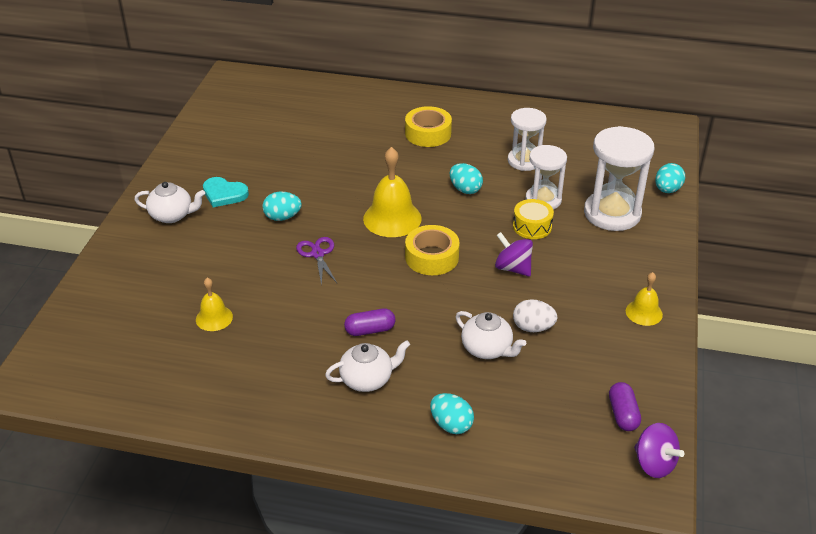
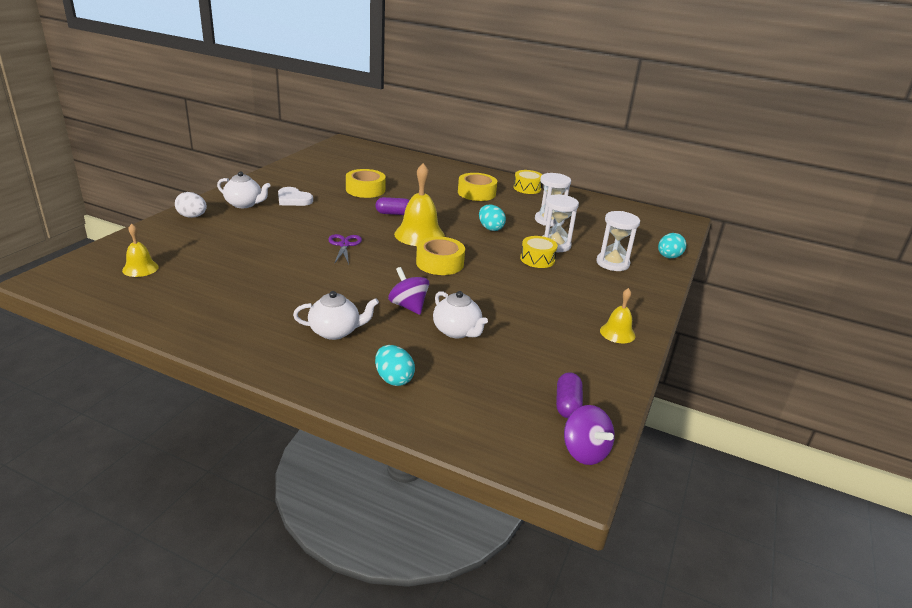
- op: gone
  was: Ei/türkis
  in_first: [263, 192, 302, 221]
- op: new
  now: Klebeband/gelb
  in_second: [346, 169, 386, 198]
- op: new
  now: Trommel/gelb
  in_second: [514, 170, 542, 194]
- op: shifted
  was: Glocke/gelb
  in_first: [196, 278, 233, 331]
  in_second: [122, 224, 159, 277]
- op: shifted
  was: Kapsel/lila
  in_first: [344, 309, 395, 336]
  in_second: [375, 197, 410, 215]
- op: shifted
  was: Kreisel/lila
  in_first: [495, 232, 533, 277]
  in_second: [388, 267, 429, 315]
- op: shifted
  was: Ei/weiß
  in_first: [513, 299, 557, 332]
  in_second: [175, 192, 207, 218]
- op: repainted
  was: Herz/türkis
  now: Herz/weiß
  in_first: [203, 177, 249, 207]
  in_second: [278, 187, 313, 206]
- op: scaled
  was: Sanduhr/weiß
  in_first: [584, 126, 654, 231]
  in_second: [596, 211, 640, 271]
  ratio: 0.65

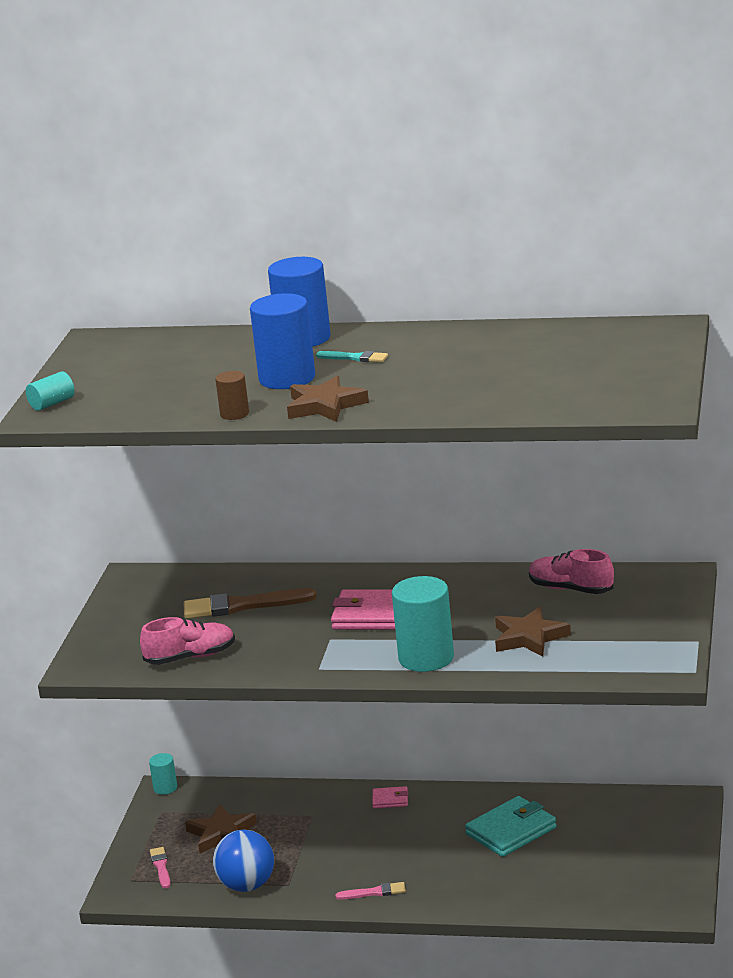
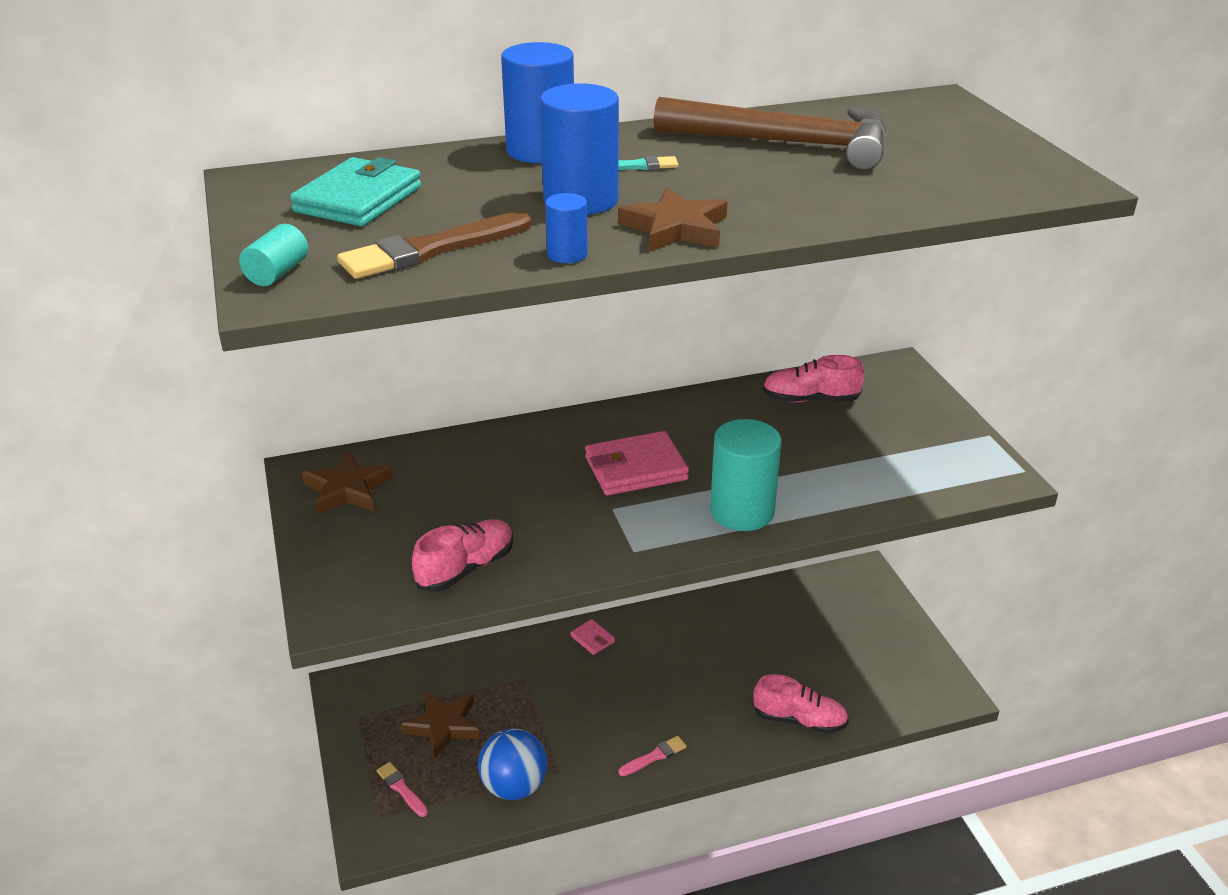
- op: gone
  was: Vollzylinder/türkis
  in_first: [149, 753, 177, 795]
- op: new
  now: Hammer/braun
  in_second: [653, 97, 887, 170]
- op: new
  now: Schuh/rosa
  in_second: [753, 674, 849, 734]
- op: shifted
  was: Pinsel/braun
  in_first: [183, 588, 317, 619]
  in_second: [337, 212, 532, 279]
- op: shifted
  was: Geldbörse/türkis
  in_first: [465, 796, 557, 857]
  in_second: [290, 157, 421, 226]
- op: shifted
  was: Stern/braun
  in_first: [495, 607, 571, 657]
  in_second: [302, 451, 393, 515]
- op: repainted
  was: Vollzylinder/braun
  now: Vollzylinder/blau
  in_first: [215, 371, 249, 420]
  in_second: [545, 193, 588, 263]
- op: rotated
  was: Geldbörse/rosa
  in_first: [372, 786, 408, 809]
  in_second: [571, 619, 615, 655]
  clockwise: 75

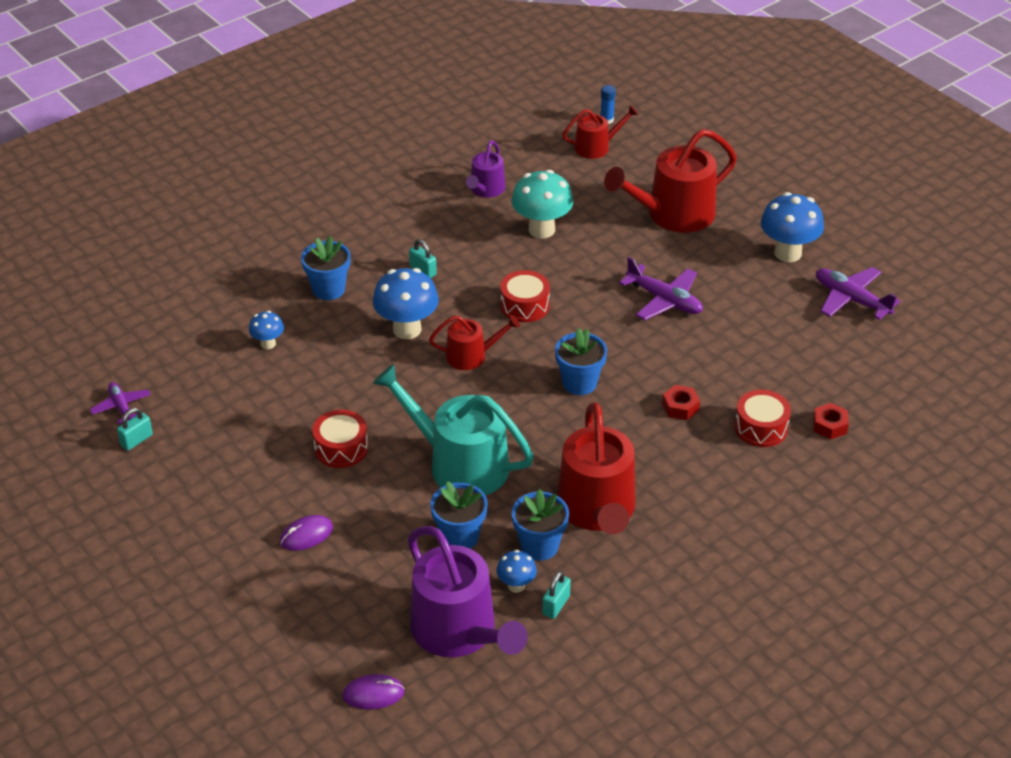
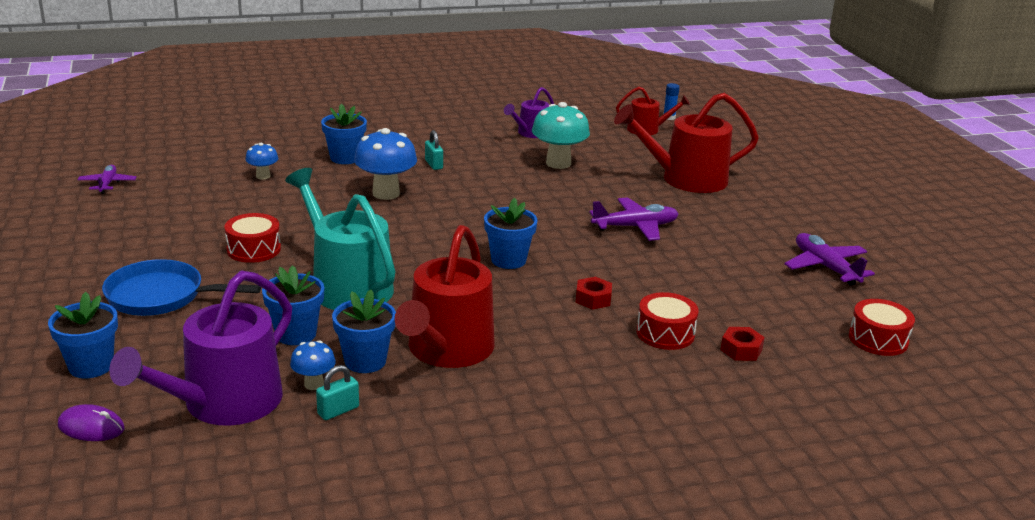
- op: gone
  was: Vorhängeschloss/türkis
  in_first: [117, 408, 153, 451]
- op: gone
  was: Gießkanne/rot
  in_first: [429, 315, 520, 370]
- op: gone
  was: Pilz/blau
  in_first: [761, 192, 824, 262]
- op: new
  now: Blumentopf/blau
  in_second: [48, 292, 118, 378]
- op: shifted
  was: Trommel/rot
  in_first: [500, 270, 550, 322]
  in_second: [849, 299, 915, 356]
- op: swapped
  was: Computermaus/lila
  now: Pfanne/blau
  in_first: [280, 515, 333, 551]
  in_second: [102, 259, 261, 316]
- op: rotated
  was: Gießkanne/lila
  in_first: [408, 526, 528, 657]
  in_second: [109, 271, 292, 426]
  clockwise: 45
- op: rotated
  was: Flugzeug/lila
  in_first: [619, 257, 703, 320]
  in_second: [589, 197, 678, 241]
  clockwise: -75

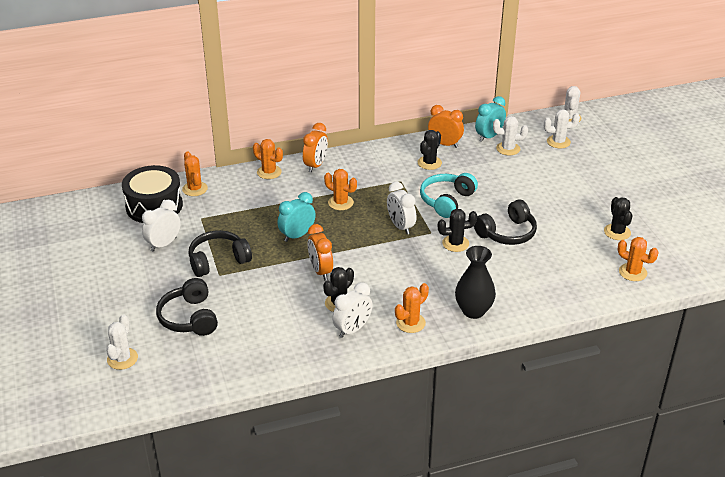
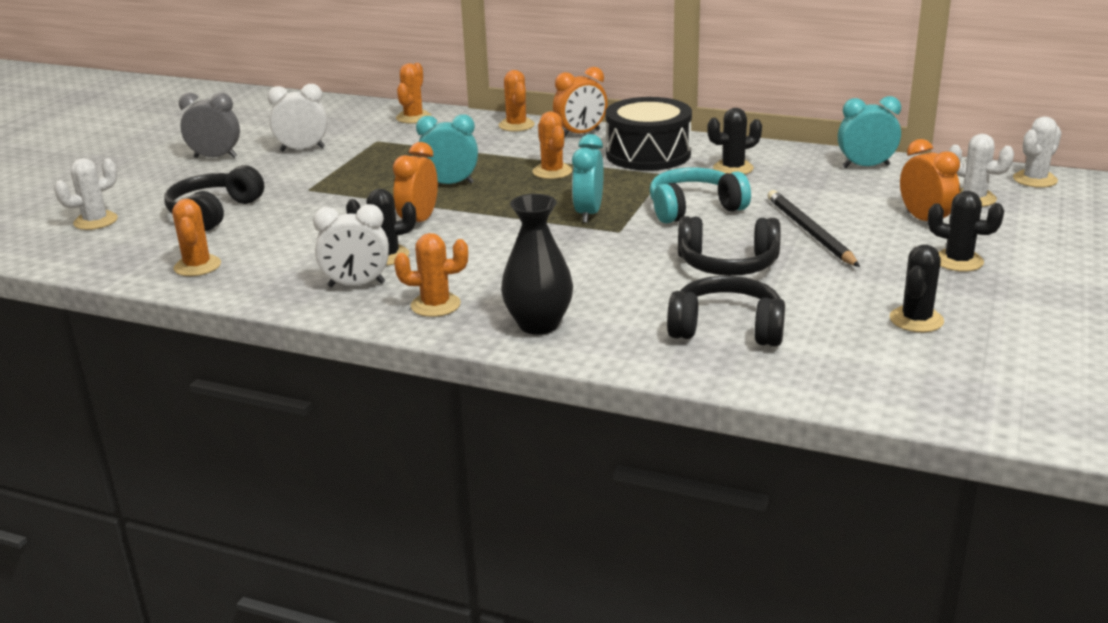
- op: gone
  was: Kaktus/weiß
  in_first: [493, 116, 528, 155]
- op: new
  now: Wecker/grau
  in_second: [179, 93, 240, 158]
- op: new
  now: Bleistift/schwarz
  in_second: [768, 190, 860, 267]
- op: shifted
  was: Trommel/schwarz
  in_first: [122, 165, 183, 223]
  in_second: [605, 97, 692, 171]
- op: shifted
  was: Kopfhörer/schwarz
  in_first: [188, 230, 252, 277]
  in_second: [667, 276, 785, 346]
- op: shifted
  was: Wecker/orange
  in_first: [428, 105, 464, 148]
  in_second: [900, 139, 960, 221]
- op: shifted
  was: Kaktus/schwarz
  in_first: [438, 209, 477, 252]
  in_second: [928, 191, 1004, 272]
- op: shifted
  was: Kaktus/orange
  in_first: [618, 237, 659, 281]
  in_second: [172, 199, 221, 276]
- op: repainted
  was: Wecker/weiß
  now: Wecker/türkis
  in_first: [387, 182, 416, 235]
  in_second: [572, 134, 604, 223]

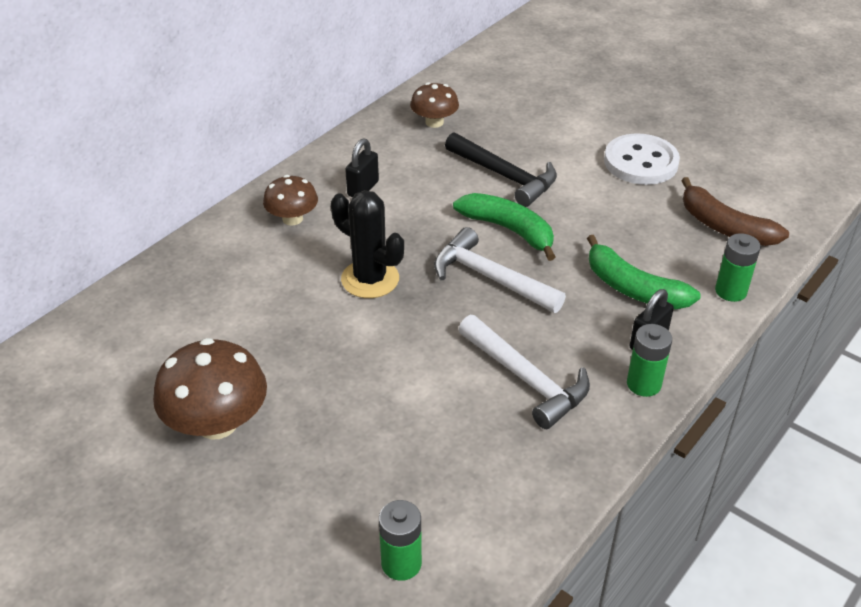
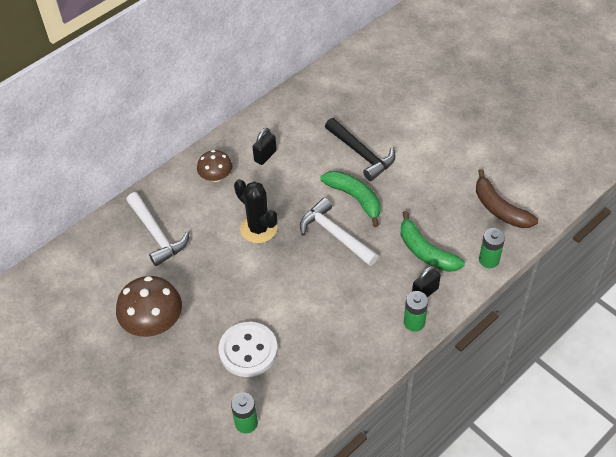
- op: gone
  was: Pilz/braun
  in_first: [410, 82, 459, 128]
- op: shifted
  was: Hammer/weiß
  in_first: [458, 315, 590, 429]
  in_second: [126, 192, 189, 266]
- op: shifted
  was: Knopf/weiß
  in_first: [604, 134, 680, 185]
  in_second: [219, 322, 278, 377]

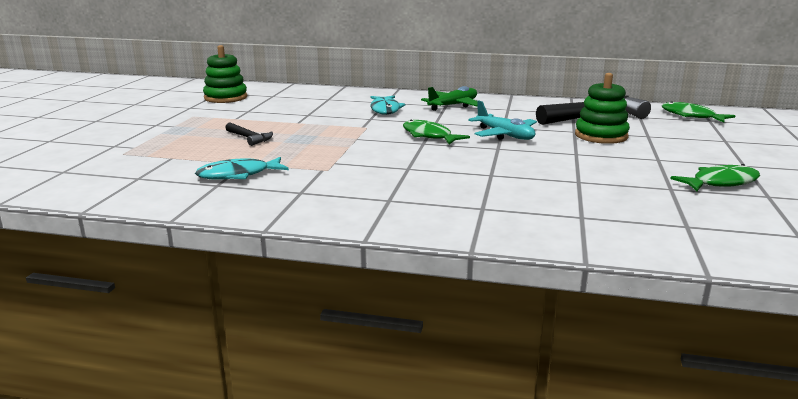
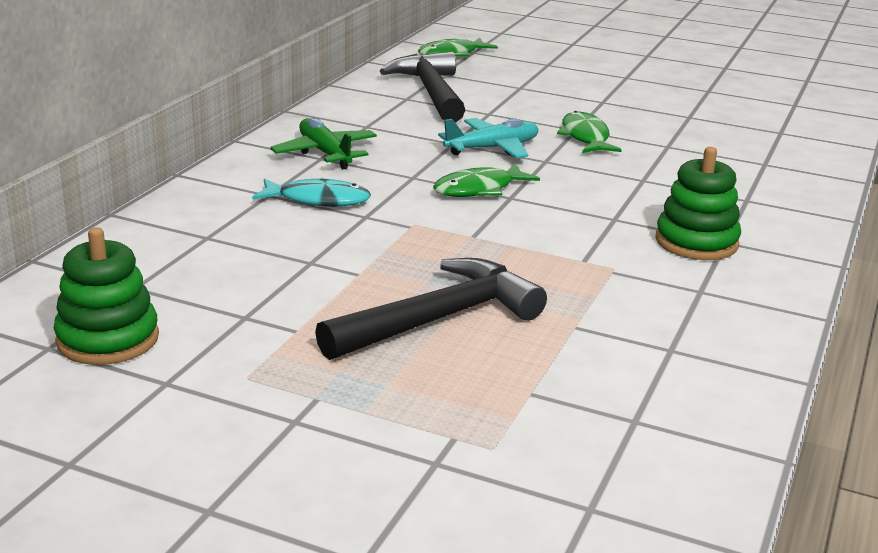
- op: gone
  was: Fisch/türkis
  in_first: [195, 157, 289, 180]
- op: shifted
  was: Stapelspielzeug/grün
  in_first: [575, 73, 630, 144]
  in_second: [655, 147, 741, 260]
- op: shifted
  was: Fisch/grün
  in_first: [670, 164, 760, 191]
  in_second: [557, 111, 622, 153]
- op: scaled
  was: Hammer/schwarz
  in_first: [225, 122, 273, 146]
  in_second: [315, 258, 547, 360]
  ratio: 2.11

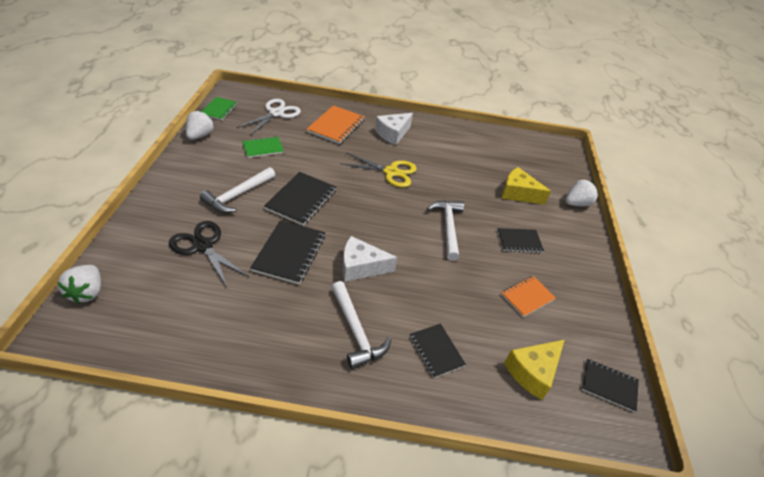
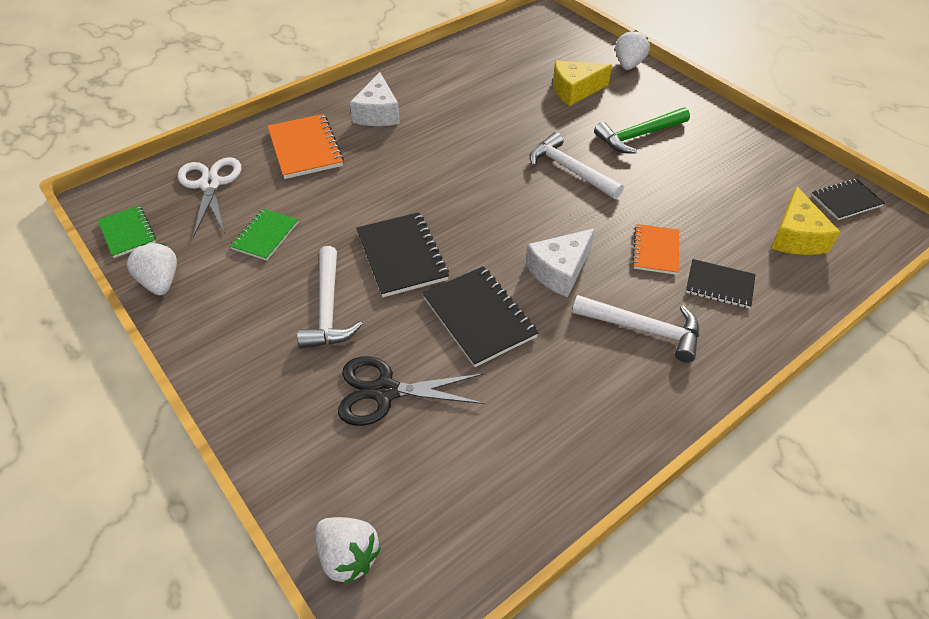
- op: gone
  was: Schere/gelb
  in_first: [341, 153, 417, 188]
- op: shifted
  was: Notizbuch/orange
  in_first: [501, 276, 556, 317]
  in_second: [632, 224, 679, 275]
- op: swapped
  was: Notizbuch/schwarz
  now: Hammer/grün
  in_first: [497, 228, 544, 253]
  in_second: [594, 107, 690, 154]

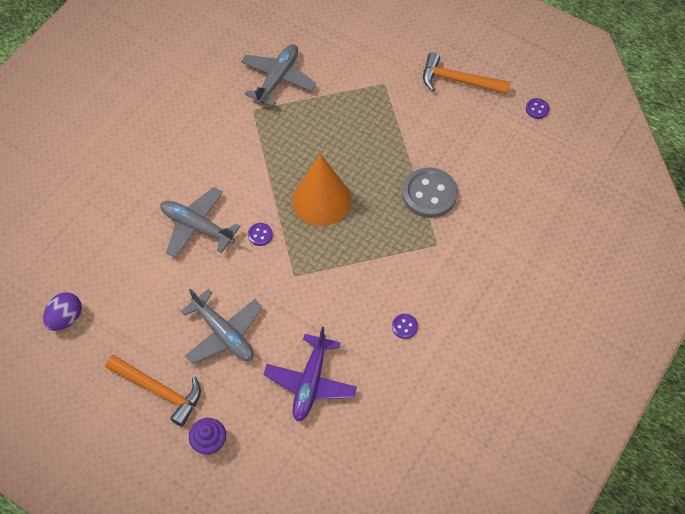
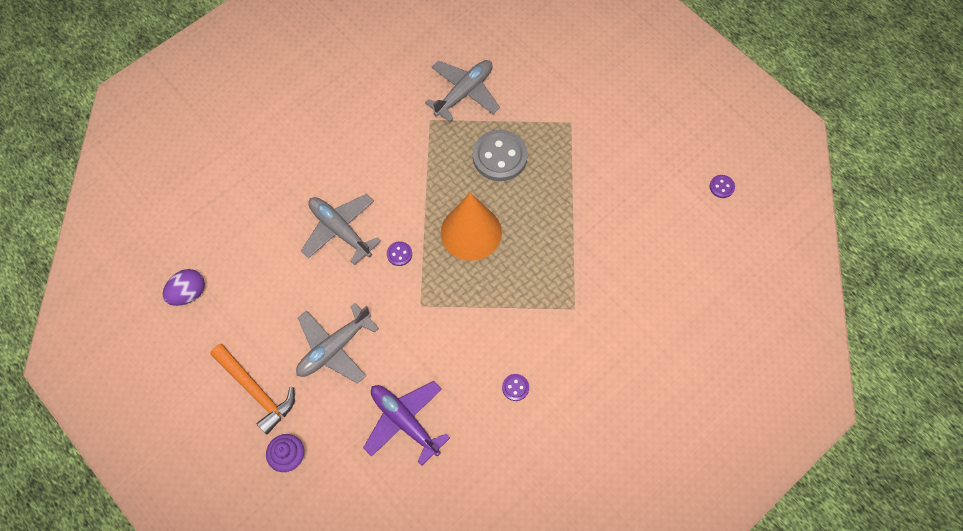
- op: gone
  was: Hammer/orange
  in_first: [423, 53, 510, 95]
- op: shifted
  was: Knopf/grau
  in_first: [402, 167, 457, 218]
  in_second: [473, 130, 528, 181]
- op: rotated
  was: Flugzeug/grau
  in_first: [181, 288, 262, 364]
  in_second: [296, 303, 379, 384]
  clockwise: 75
- op: rotated
  was: Flugzeug/lila
  in_first: [263, 327, 357, 422]
  in_second: [363, 381, 450, 465]
  clockwise: 105

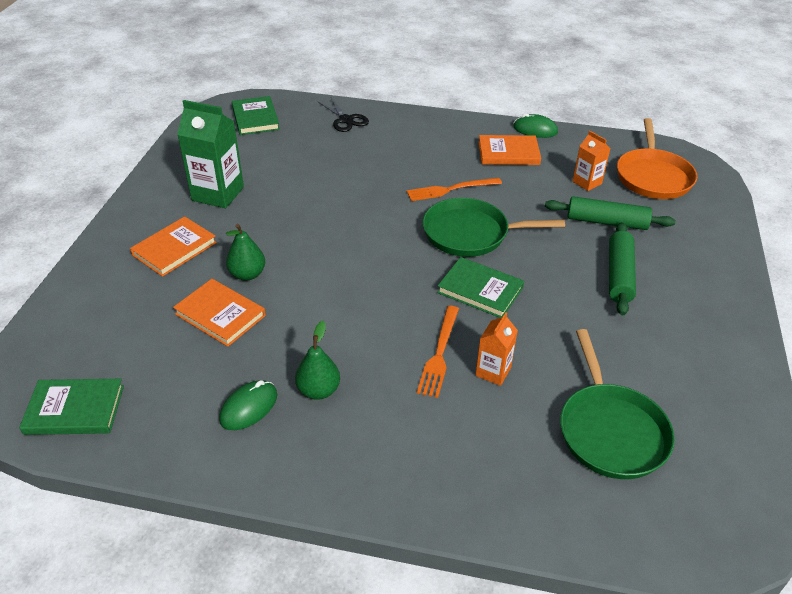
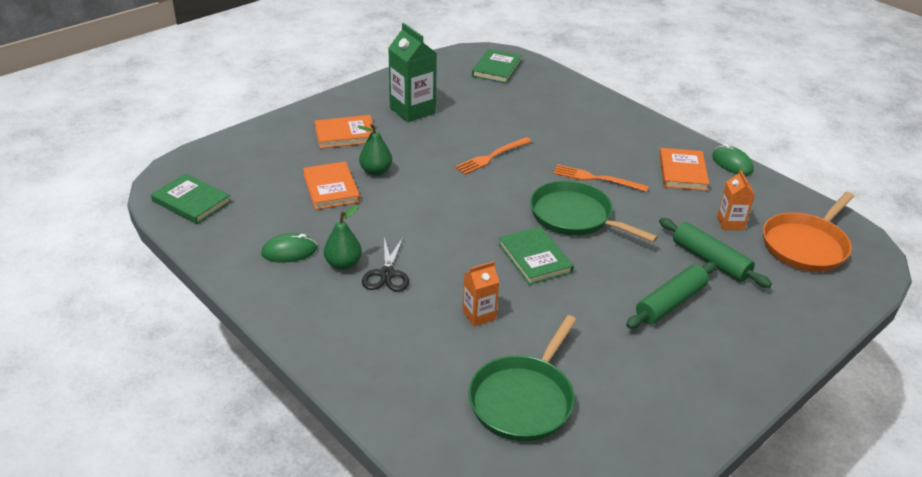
- op: shifted
  was: Schere/schwarz
  in_first: [317, 98, 369, 132]
  in_second: [362, 237, 409, 292]
- op: shifted
  was: Gabel/orange
  in_first: [417, 306, 459, 398]
  in_second: [455, 137, 532, 175]
- op: rotated
  was: Buch/orange
  in_first: [478, 135, 541, 165]
  in_second: [659, 148, 709, 191]
  clockwise: 60

